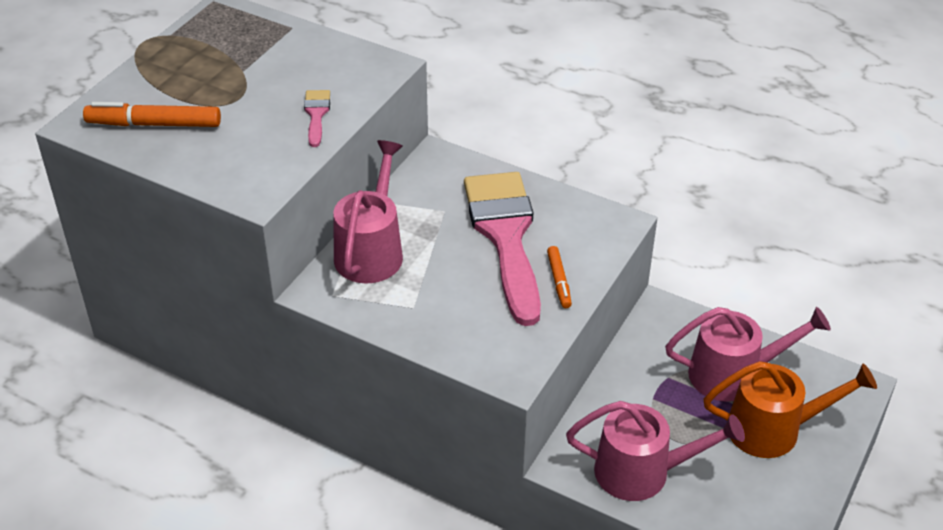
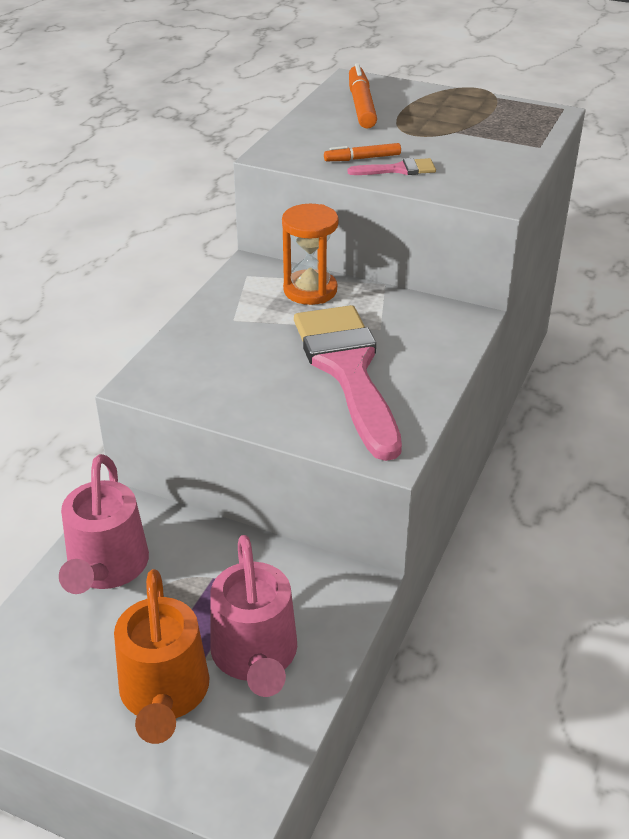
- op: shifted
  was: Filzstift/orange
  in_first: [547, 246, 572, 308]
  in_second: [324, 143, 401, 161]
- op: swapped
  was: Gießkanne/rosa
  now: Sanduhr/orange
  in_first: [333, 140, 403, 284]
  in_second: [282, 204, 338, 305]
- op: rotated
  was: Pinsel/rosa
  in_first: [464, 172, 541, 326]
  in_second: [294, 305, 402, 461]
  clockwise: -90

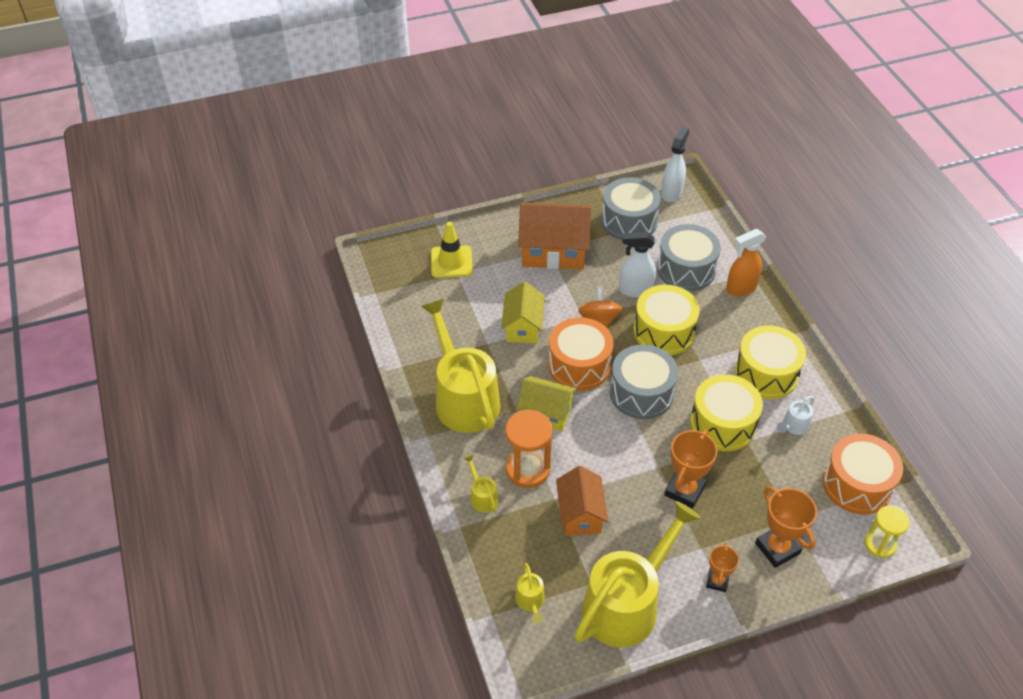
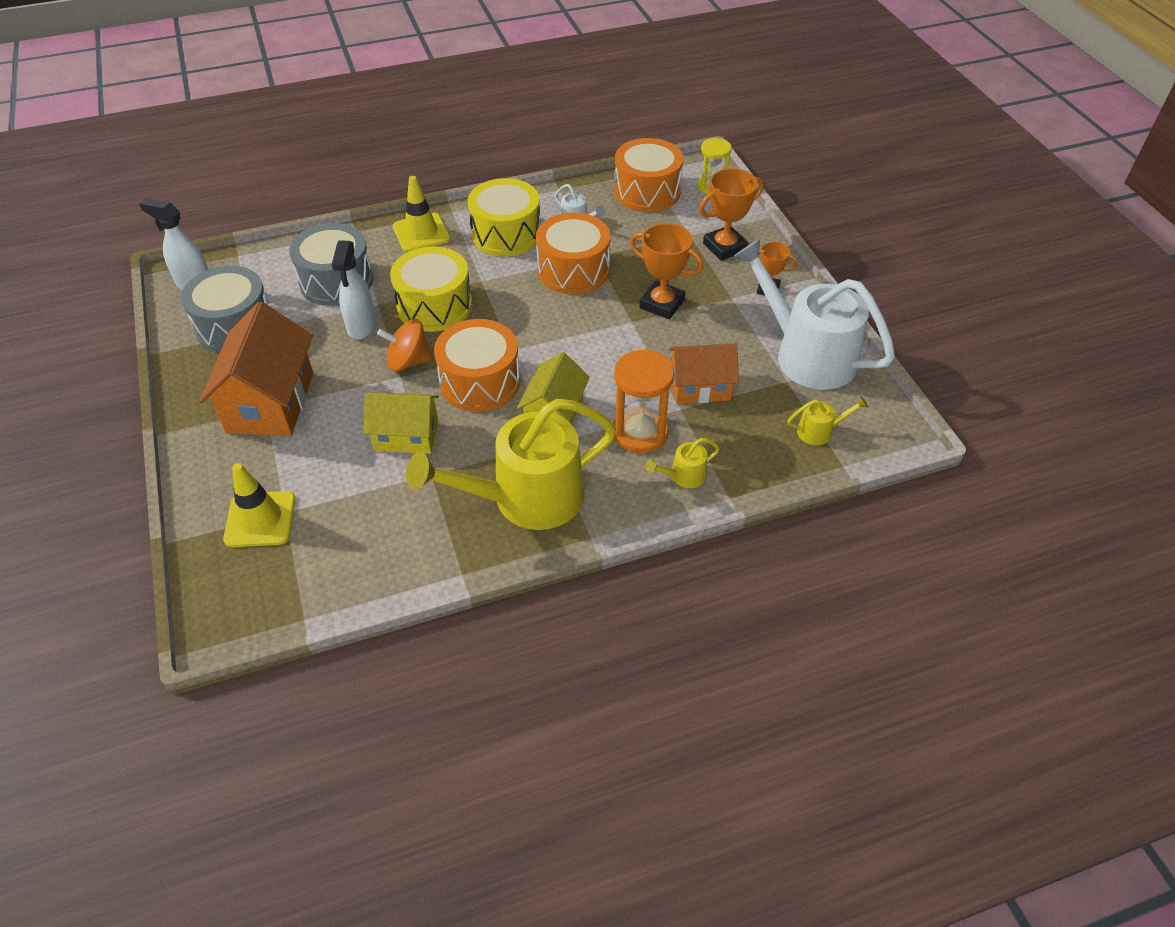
- op: gone
  was: Trommel/grau
  in_first: [610, 344, 678, 419]
- op: gone
  was: Sprühflasche/orange
  in_first: [726, 229, 766, 296]
- op: new
  now: Leitkegel/gelb
  in_second: [393, 176, 450, 252]
- op: repainted
  was: Gießkanne/gelb
  now: Gießkanne/weiß
  in_first: [575, 501, 700, 648]
  in_second: [734, 239, 895, 390]
- op: repainted
  was: Trommel/gelb
  now: Trommel/orange
  in_first: [690, 374, 763, 451]
  in_second: [536, 213, 610, 294]

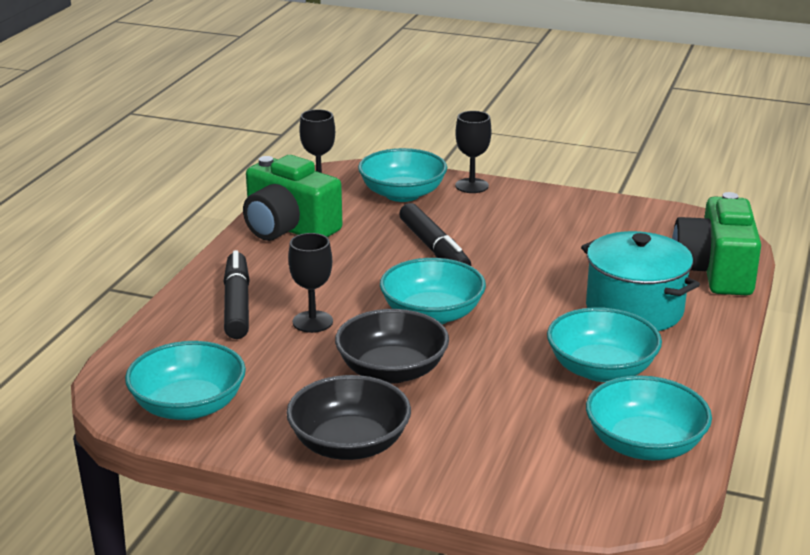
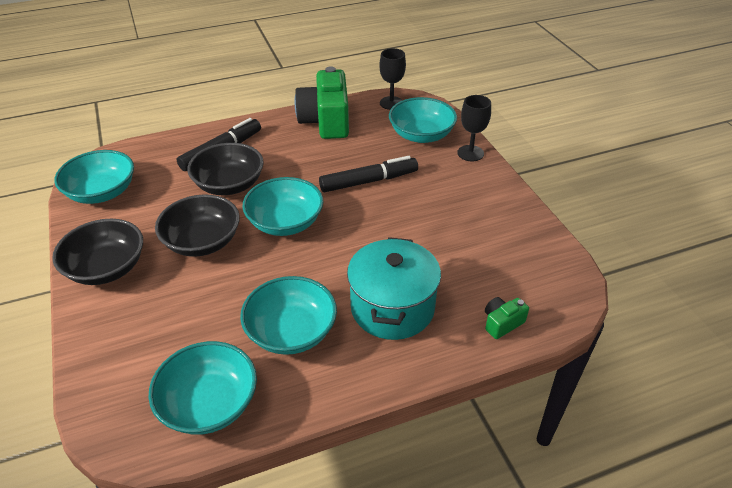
- op: swapped
  was: Kelch/schwarz
  now: Schüssel/schwarz
  in_first: [288, 233, 333, 333]
  in_second: [187, 143, 264, 195]
- op: rotated
  was: Filzstift/schwarz
  in_first: [399, 203, 471, 266]
  in_second: [319, 156, 418, 192]
  clockwise: -135
- op: scaled
  was: Kamera/grün
  in_first: [672, 192, 761, 295]
  in_second: [485, 297, 529, 339]
  ratio: 0.44

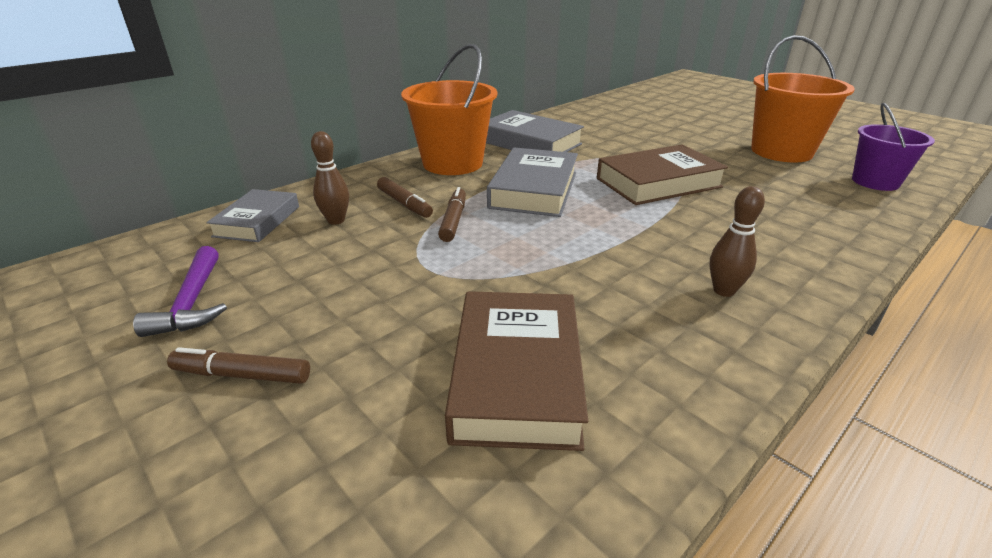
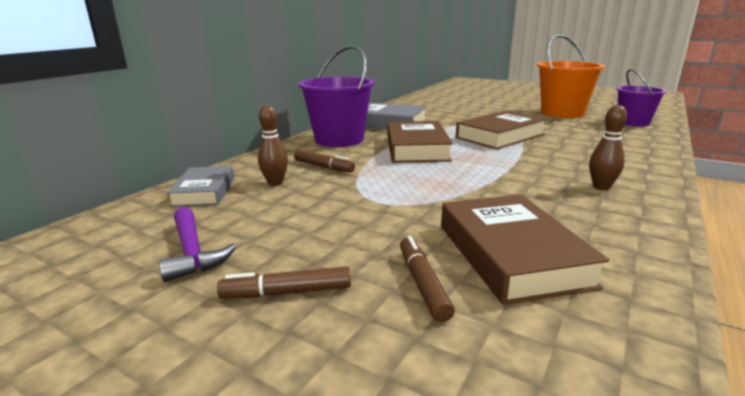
- op: shifted
  was: Filzstift/braun
  in_first: [438, 187, 466, 242]
  in_second: [400, 236, 455, 322]
- op: repainted
  was: Eimer/orange
  now: Eimer/lila
  in_first: [401, 44, 497, 175]
  in_second: [298, 45, 375, 147]
- op: repainted
  was: Buch/grau
  now: Buch/braun
  in_first: [487, 147, 578, 217]
  in_second: [388, 121, 453, 163]

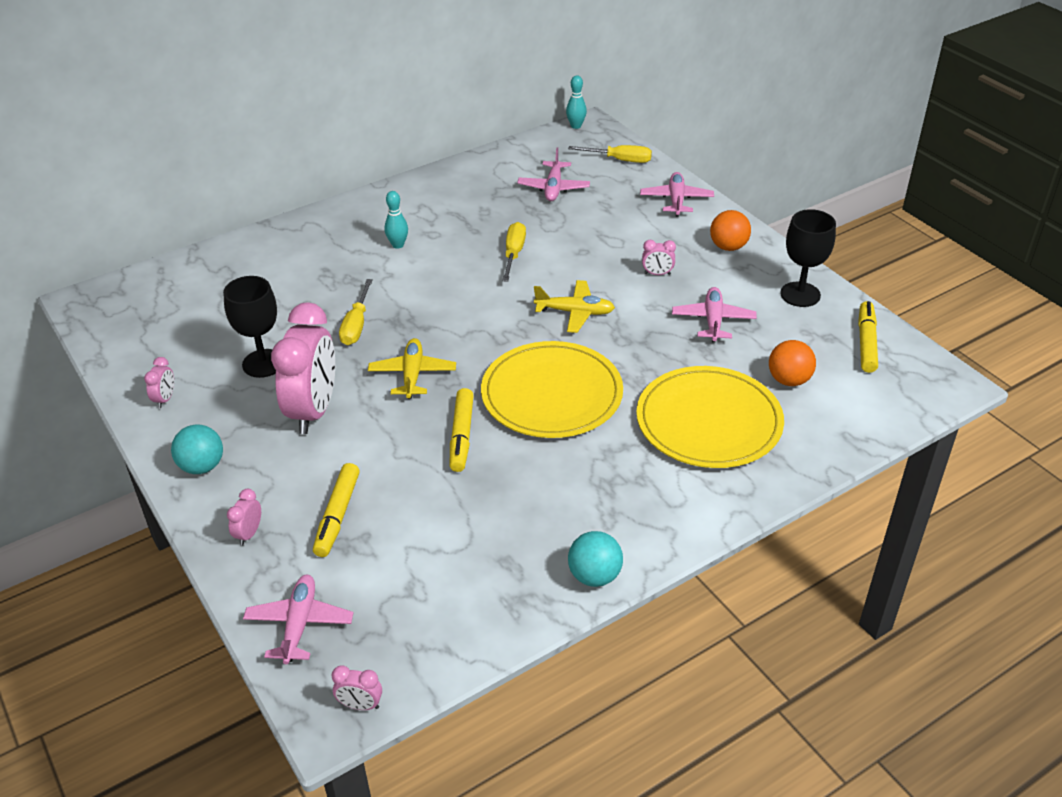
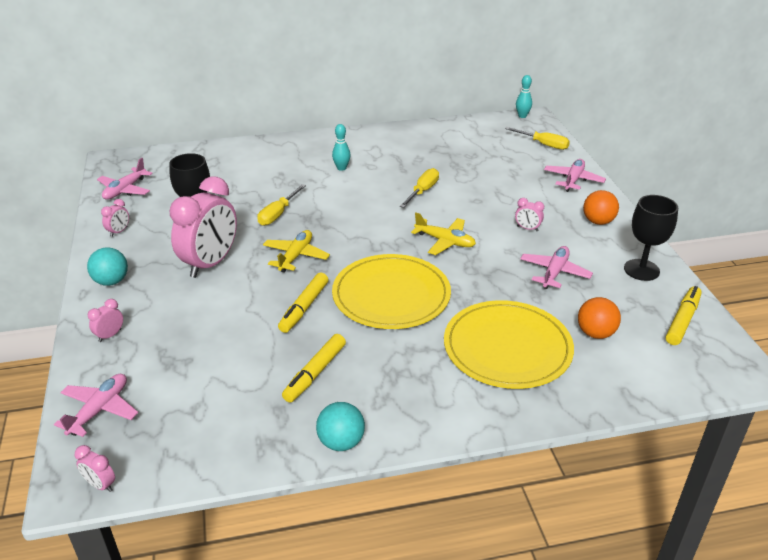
- op: shifted
  was: Filzstift/gelb
  in_first: [313, 463, 360, 557]
  in_second: [282, 334, 346, 402]
- op: shifted
  was: Flugzeug/rosa
  in_first: [517, 148, 590, 201]
  in_second: [97, 158, 153, 200]

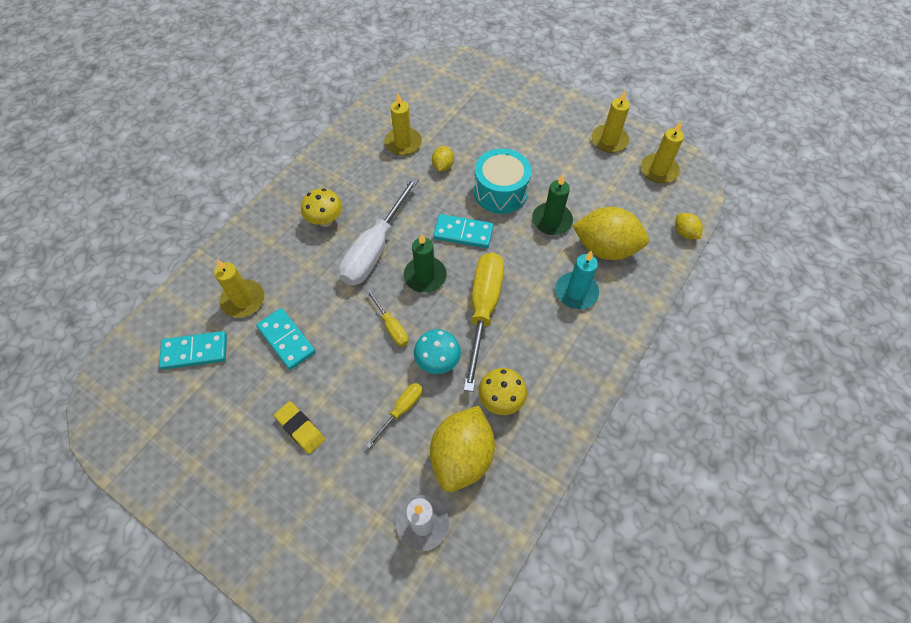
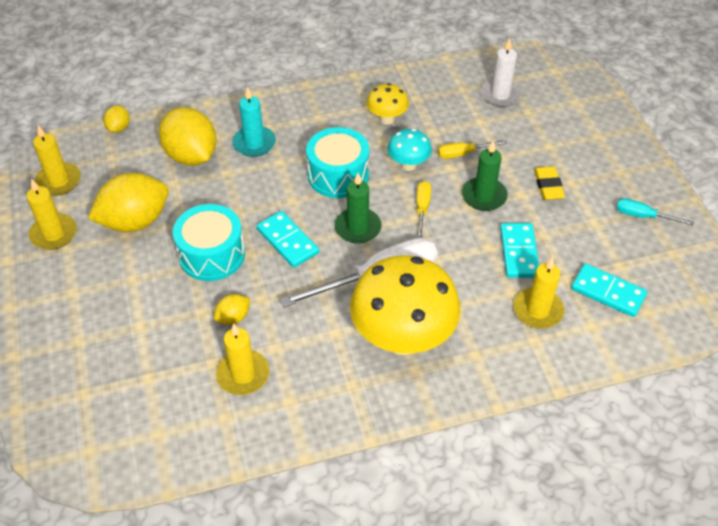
- op: new
  now: Schraubenzieher/türkis
  in_second: [617, 198, 694, 226]
- op: shifted
  was: Zitrone/gelb
  in_first: [430, 405, 495, 492]
  in_second: [88, 173, 169, 232]
- op: shifted
  was: Kerze/grün
  in_first: [532, 174, 573, 235]
  in_second: [462, 141, 508, 211]
- op: swapped
  was: Schraubenzieher/gelb
  now: Trommel/türkis
  in_first: [463, 252, 504, 392]
  in_second: [306, 127, 369, 198]
- op: scaled
  was: Pilz/gelb
  in_first: [301, 188, 342, 227]
  in_second: [350, 255, 461, 355]
  ratio: 2.08

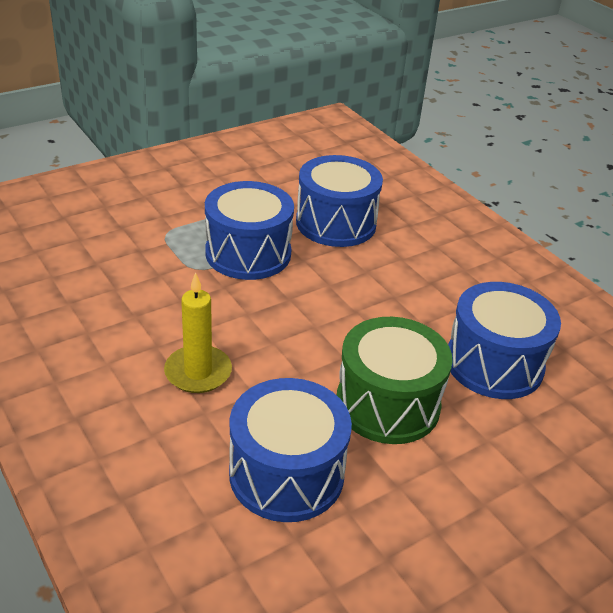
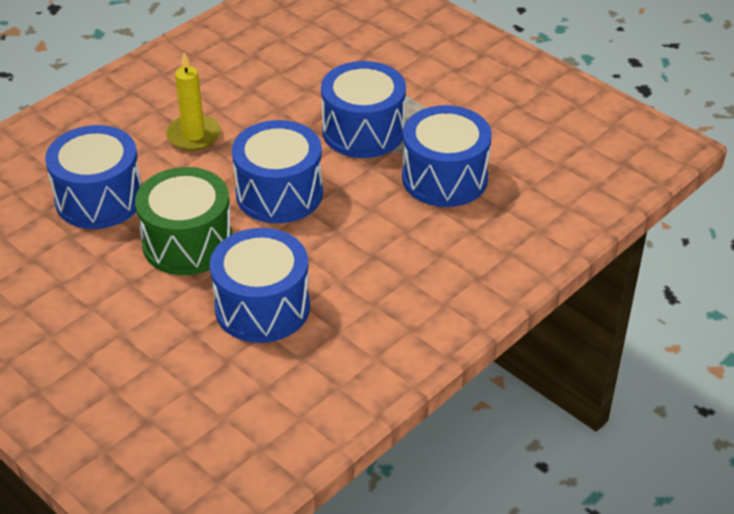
- op: new
  now: Trommel/blau
  in_second: [232, 120, 323, 223]

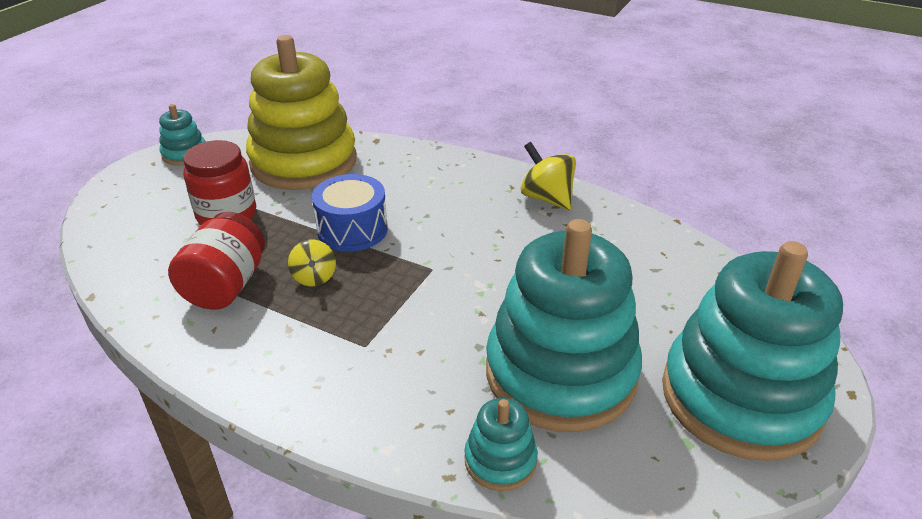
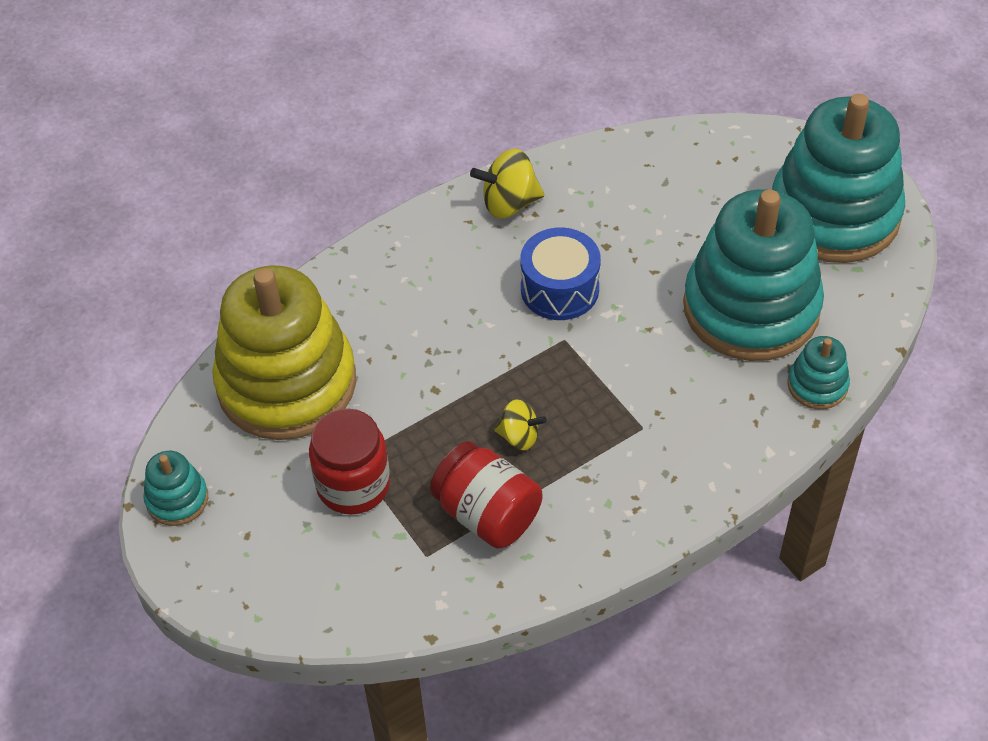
- op: shifted
  was: Trommel/blau
  in_first: [312, 174, 388, 252]
  in_second: [520, 228, 601, 320]

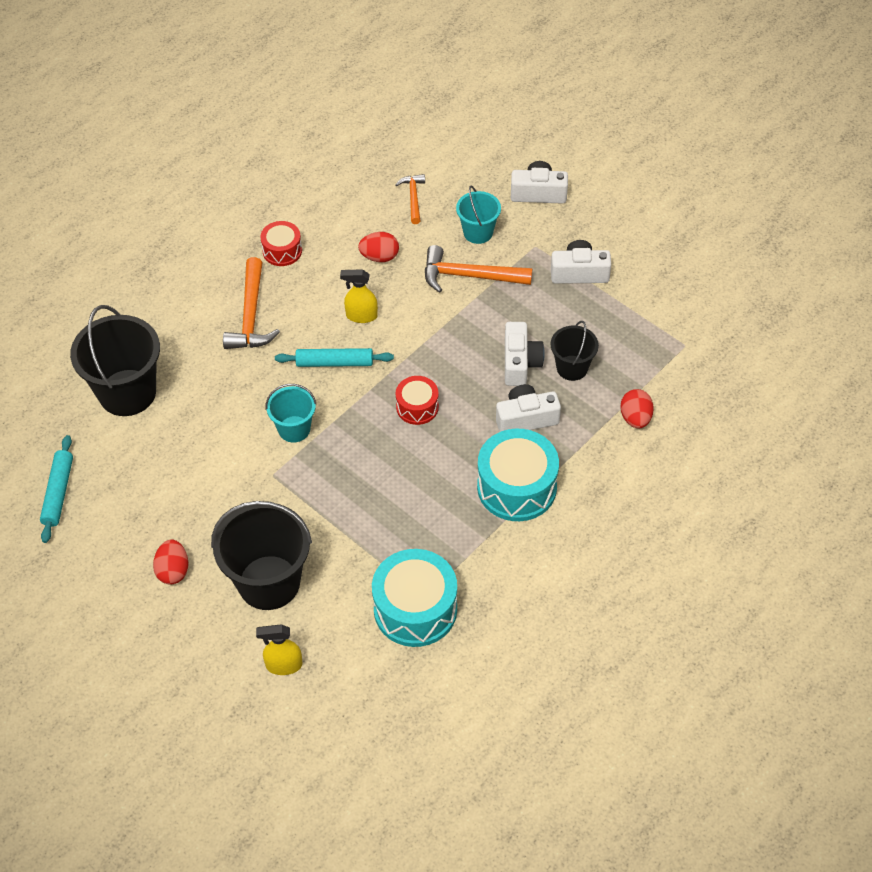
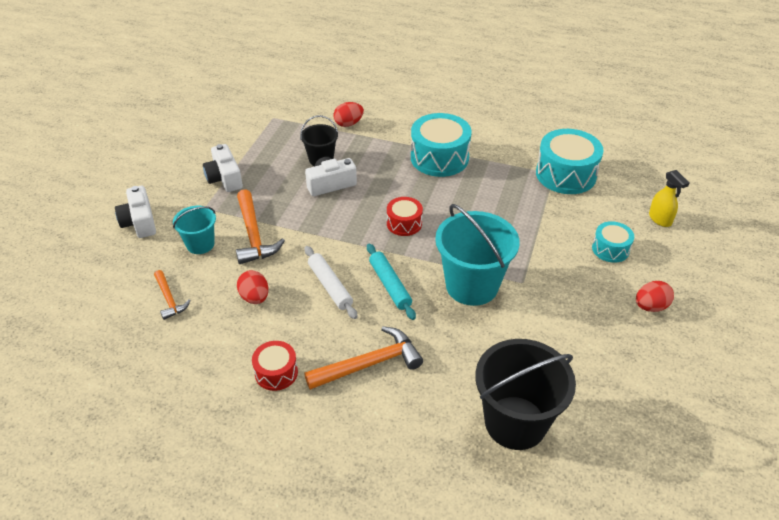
- op: gone
  was: Nudelholz/türkis
  in_first: [40, 435, 73, 543]
- op: gone
  was: Kamera/weiß
  in_first: [496, 384, 561, 432]
- op: swapped
  was: Eimer/schwarz
  now: Trommel/türkis
  in_first: [211, 501, 312, 610]
  in_second: [592, 221, 634, 263]
- op: swapped
  was: Sprühflasche/gelb
  now: Nudelholz/weiß
  in_first: [340, 269, 378, 323]
  in_second: [305, 246, 357, 319]
- op: rotated
  was: Hammer/orange
  in_first: [395, 174, 425, 224]
  in_second: [154, 270, 191, 320]
  clockwise: -90
- op: scaled
  was: Eimer/türkis
  in_first: [266, 384, 316, 443]
  in_second: [435, 204, 520, 306]
  ratio: 1.82

